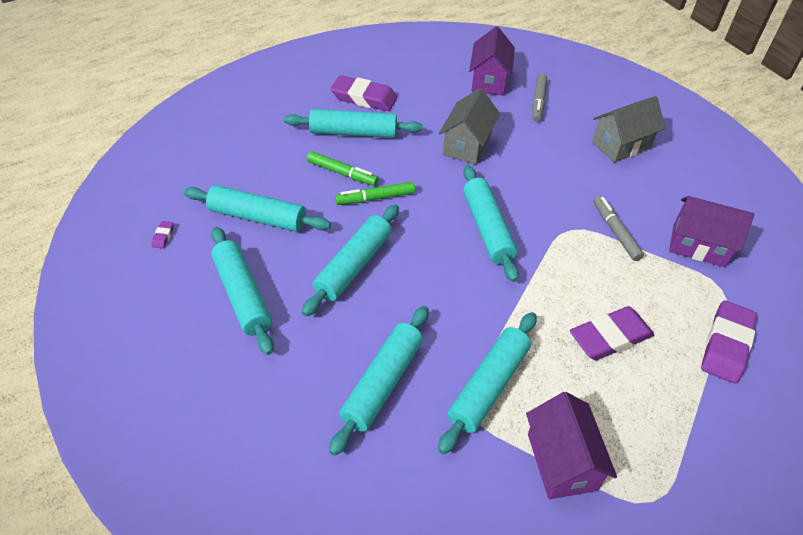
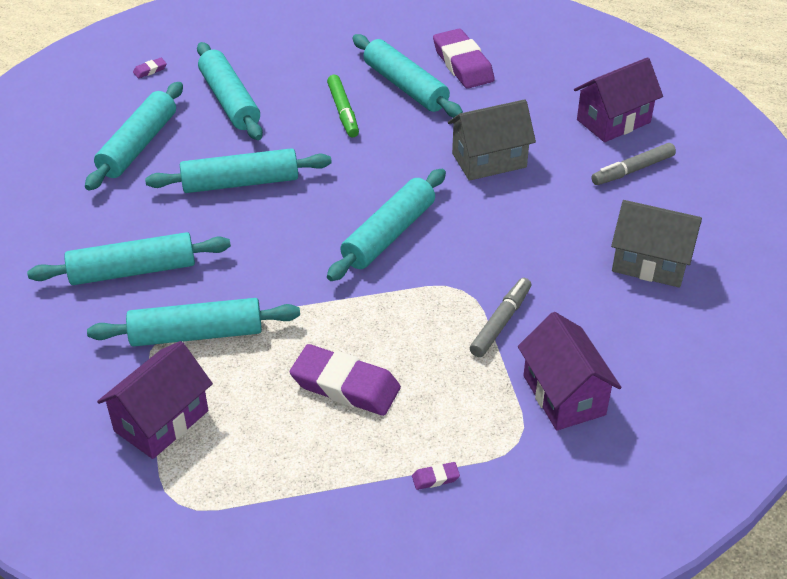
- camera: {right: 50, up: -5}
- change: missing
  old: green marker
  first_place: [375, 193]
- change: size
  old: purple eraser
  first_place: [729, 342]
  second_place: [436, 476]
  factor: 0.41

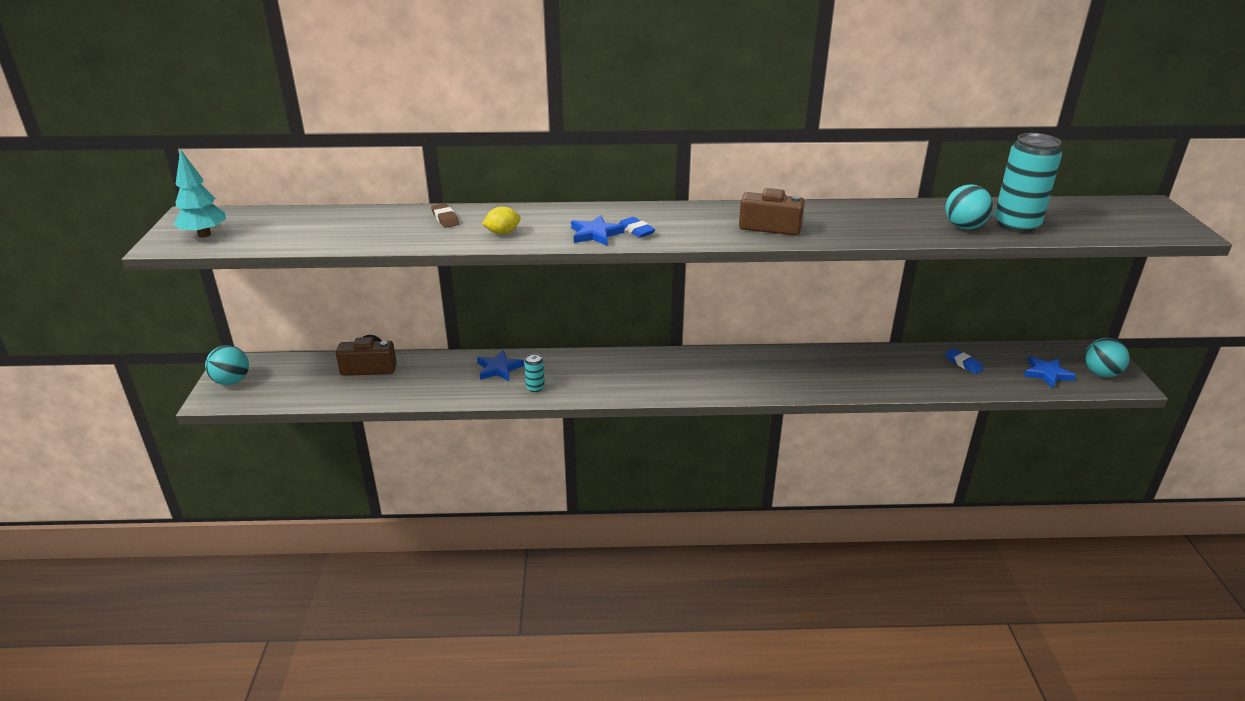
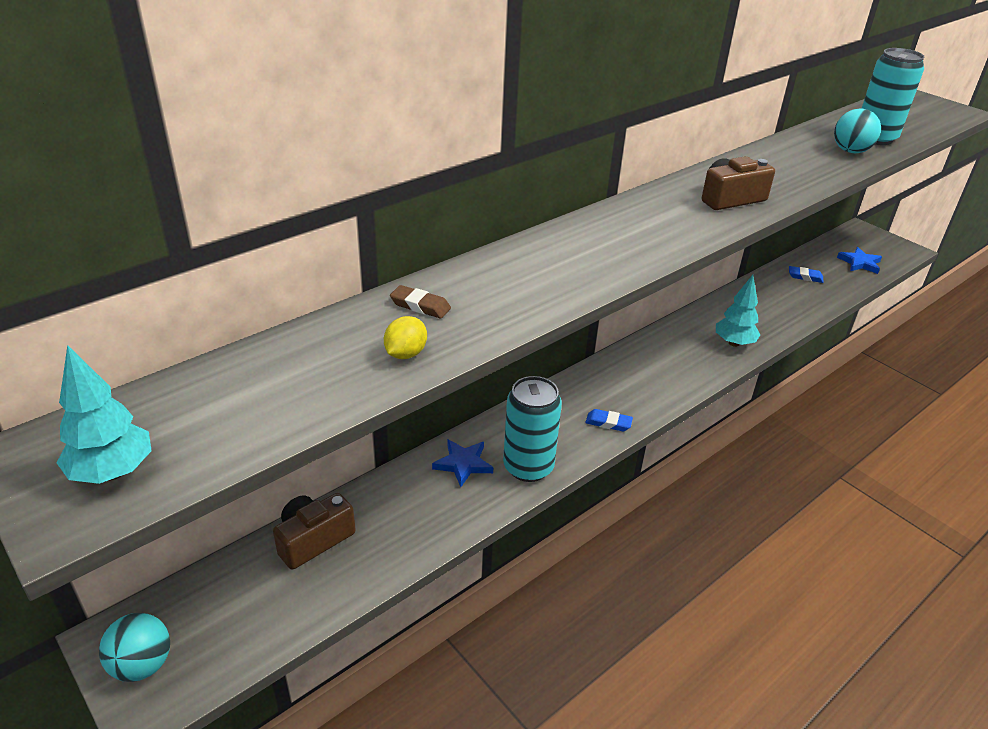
- camera: {right: -40, up: 5}
- change: relocated
  old: yellow lemon
  first_place: [501, 220]
  second_place: [405, 337]
- change: missing
  old: blue star
  first_place: [597, 230]
- change: relocated
  old: blue eraser
  first_place: [637, 227]
  second_place: [609, 420]
- change: missing
  old: turquoise ball
  first_place: [1107, 357]
- change: size
  old: turquoise can
  first_place: [534, 372]
  second_place: [532, 429]
  factor: 2.23
- change: appeared
  new: turquoise tree
  second_place: [738, 311]

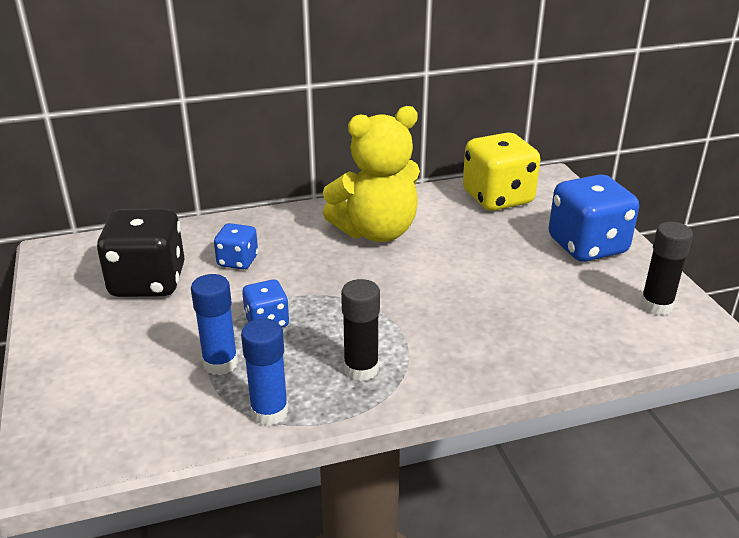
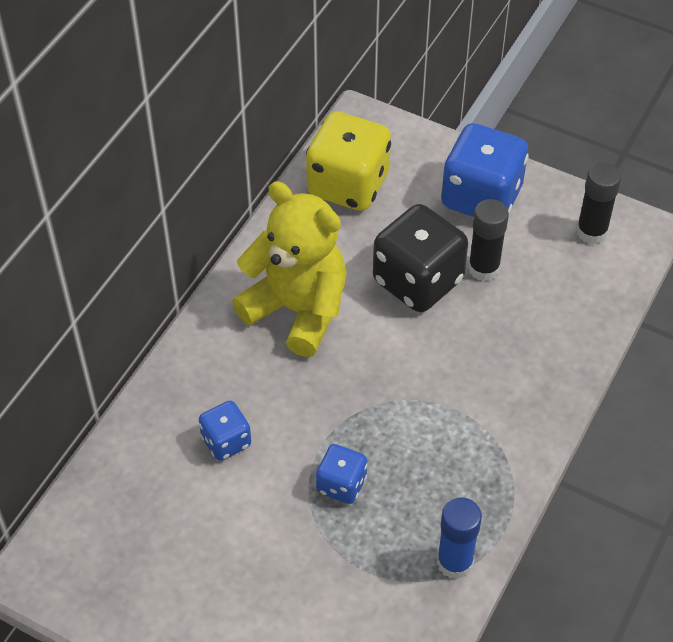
- camera: {right: -45, up: 20}
- change: spun
  old: yellow teddy bear
  first_place: [371, 174]
  second_place: [289, 269]
  degrees: -75
- change: relocated
  old: black dice
  first_place: [140, 253]
  second_place: [420, 258]
- change: missing
  old: blue glue stick
  first_place: [214, 324]
- change: relocated
  old: black glue stick
  first_place: [360, 330]
  second_place: [488, 240]

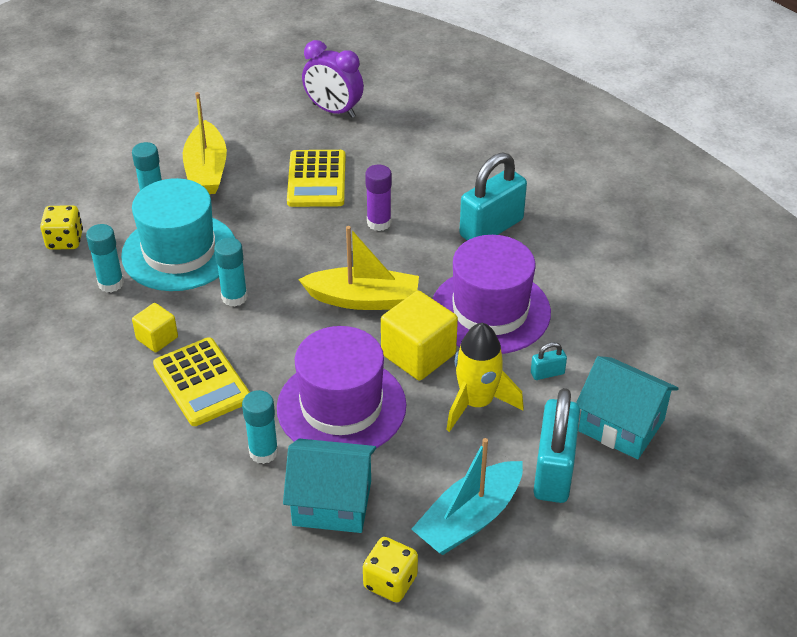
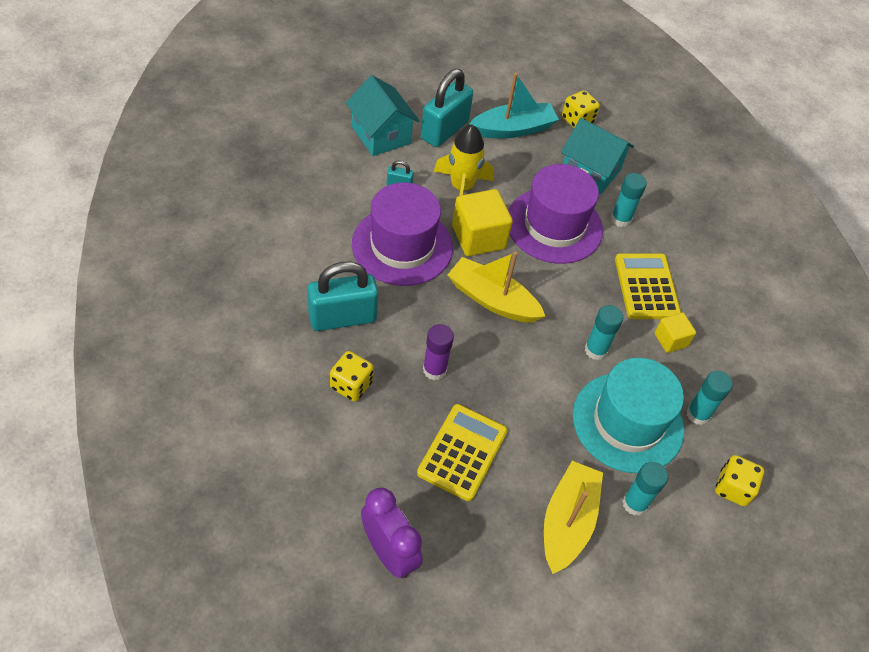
- camera: {right: -160, up: 10}
- change: appeared
  new: yellow dice
  second_place: [352, 376]

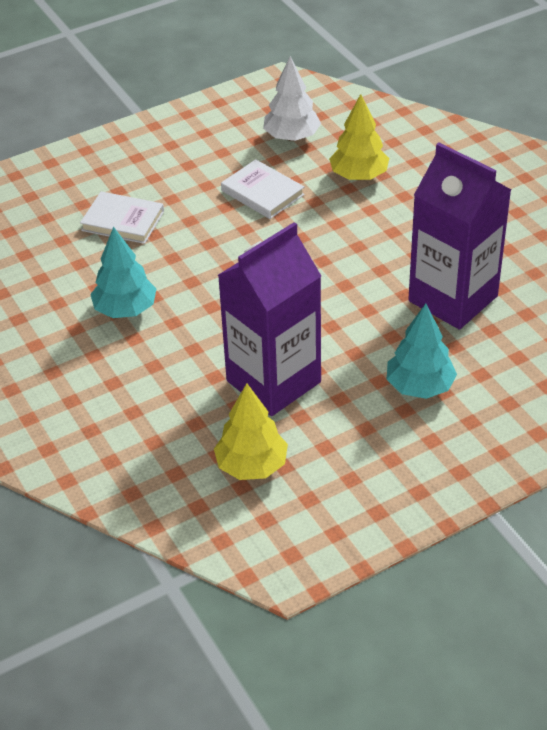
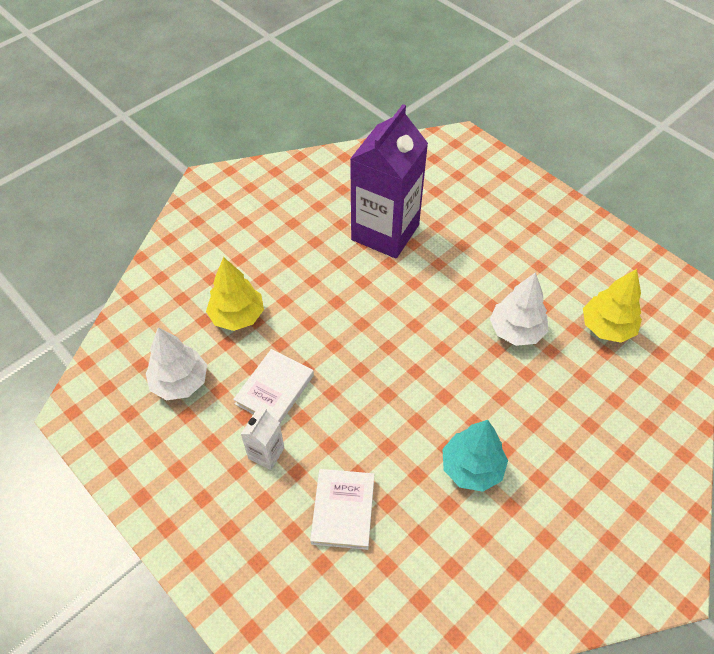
- camera: {right: -105, up: 10}
- change: exchanged
  old: purple carton
  new: white tree
  first_place: [269, 319]
  second_place: [519, 309]
- change: missing
  old: turquoise tree
  first_place: [422, 351]
- change: appeared
  new: white carton
  second_place: [262, 439]

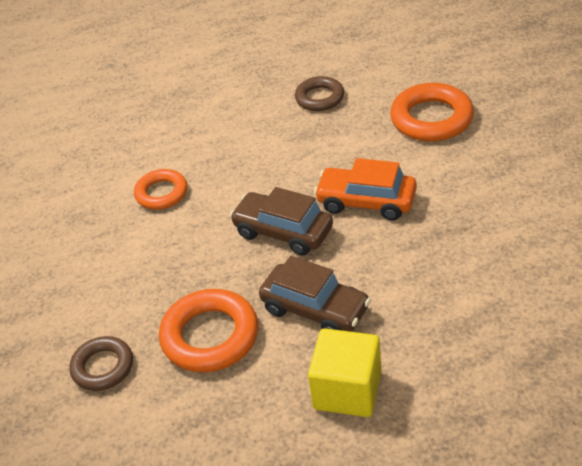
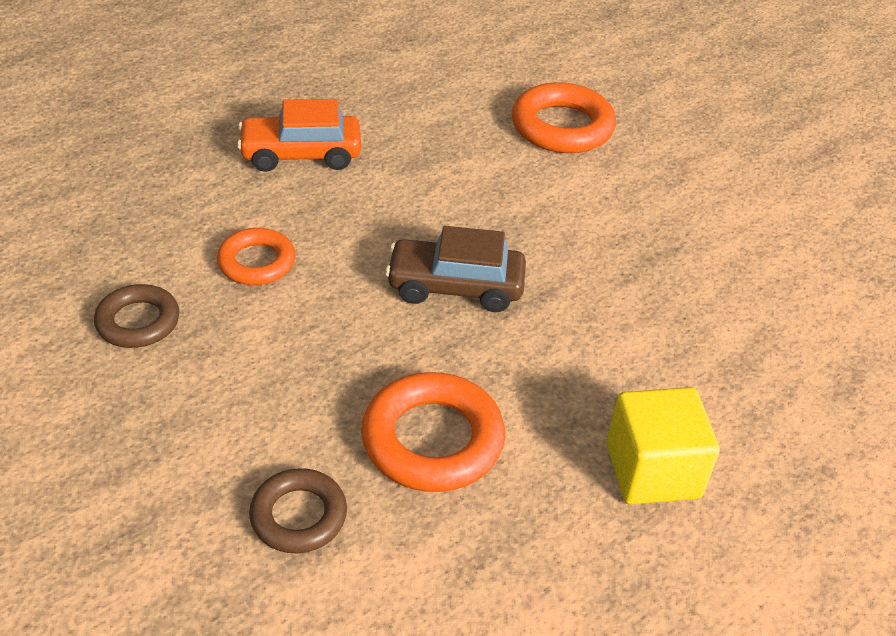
- camera: {right: -30, up: 0}
- change: relocated
  old: brown ring
  first_place: [319, 93]
  second_place: [136, 316]
- change: relocated
  old: orange car
  first_place: [365, 189]
  second_place: [299, 135]
- change: missing
  old: brown car
  first_place: [315, 294]

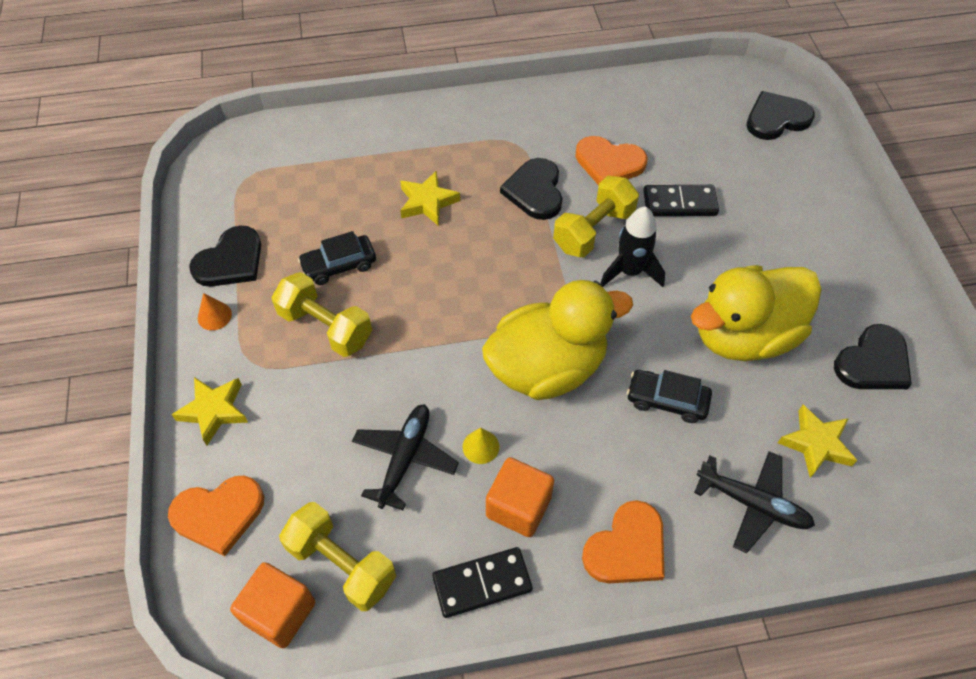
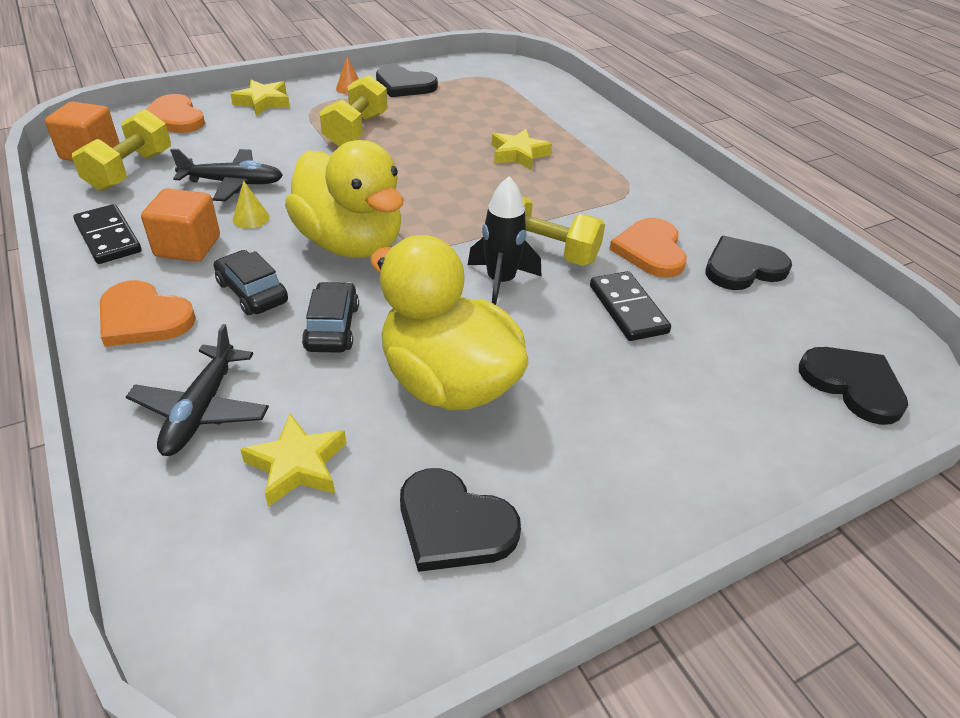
- camera: {right: 70, up: -15}
- change: relocated
  old: black heart
  first_place: [531, 189]
  second_place: [749, 263]
- change: relocated
  old: black car
  first_place: [337, 258]
  second_place: [251, 282]

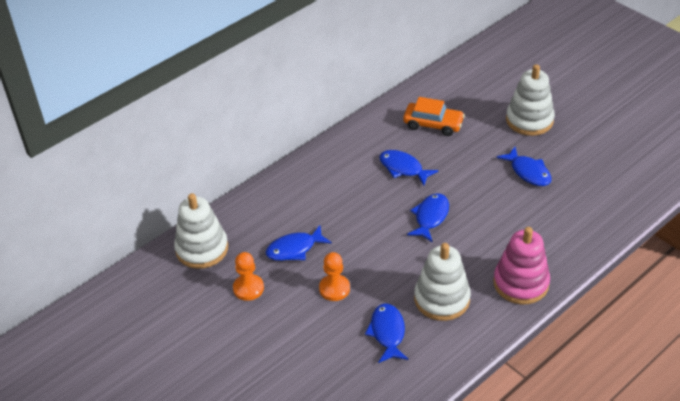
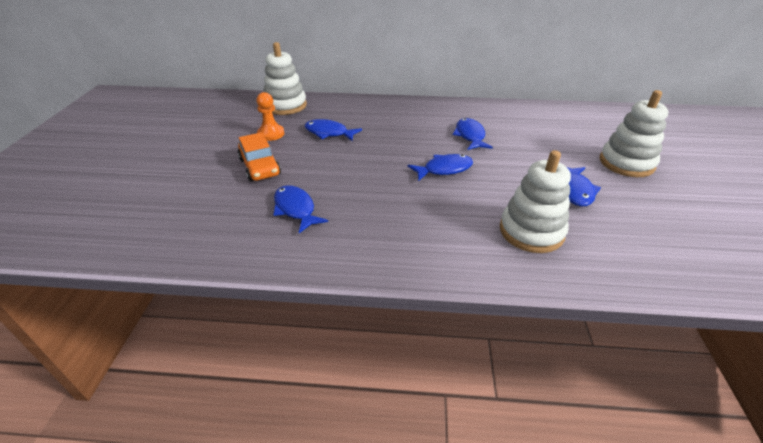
- camera: {right: 45, up: -5}
- change: relocated
  old: orange car
  first_place: [434, 116]
  second_place: [259, 157]
- change: missing
  old: pink stacking toy
  first_place: [521, 265]
- change: relocated
  old: white stacking toy
  first_place: [442, 282]
  second_place: [535, 201]
- change: missing
  old: orange pawn
  first_place: [334, 276]
- change: spun
  old: blue fish
  first_place: [387, 333]
  second_place: [300, 209]
  degrees: -75

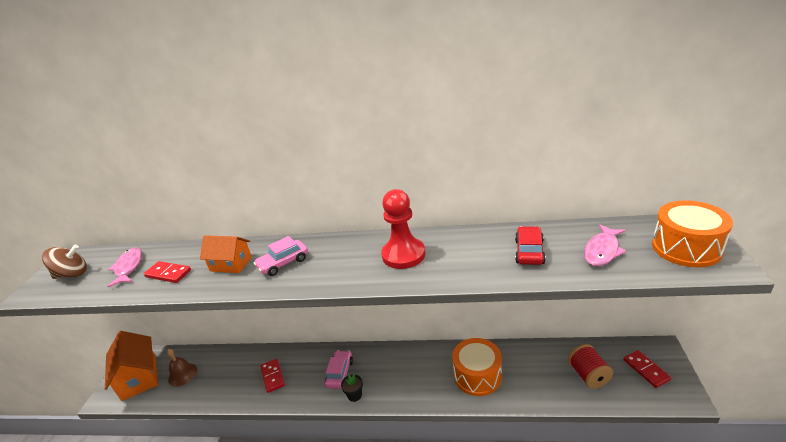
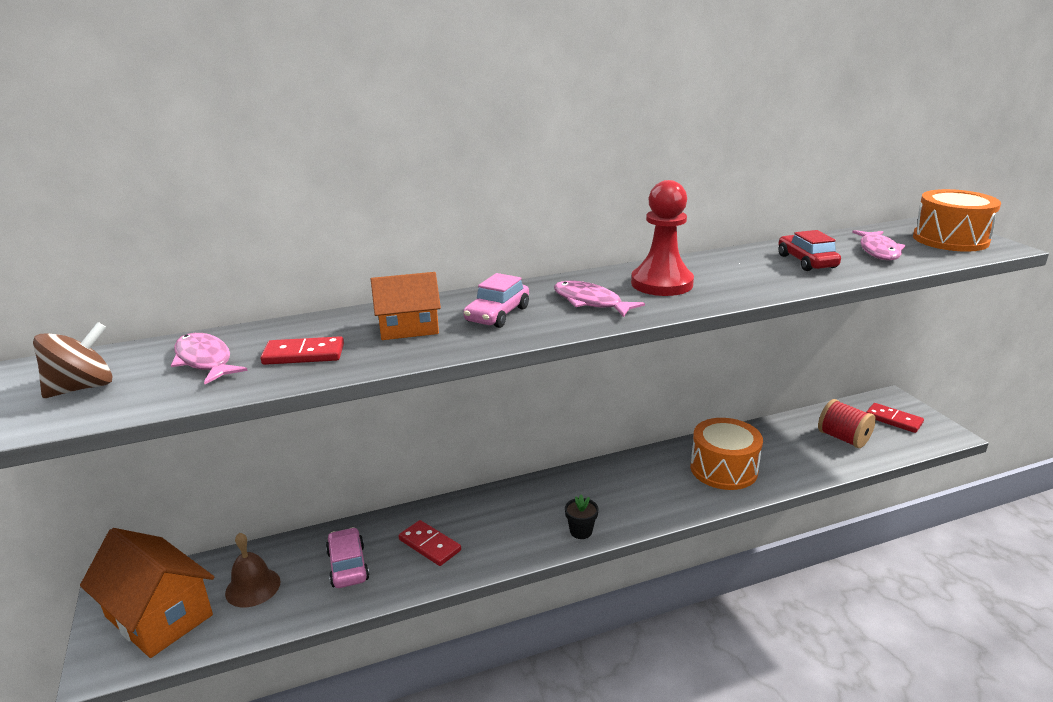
- camera: {right: -30, up: -5}
- change: relocated
  old: pink car
  first_place: [339, 369]
  second_place: [347, 557]
- change: appeared
  new: pink fish
  second_place: [599, 298]

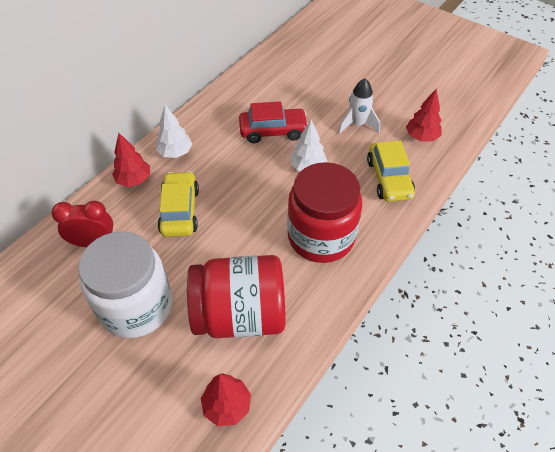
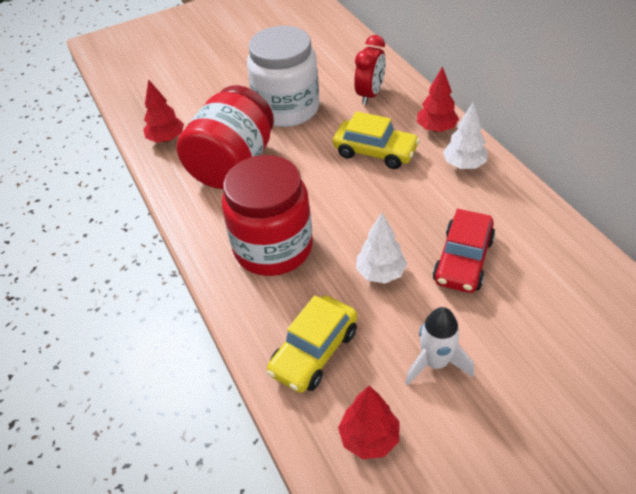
- camera: {right: 120, up: -5}
- change: spun
  old: yellow car
  first_place: [391, 171]
  second_place: [312, 344]
  degrees: -75

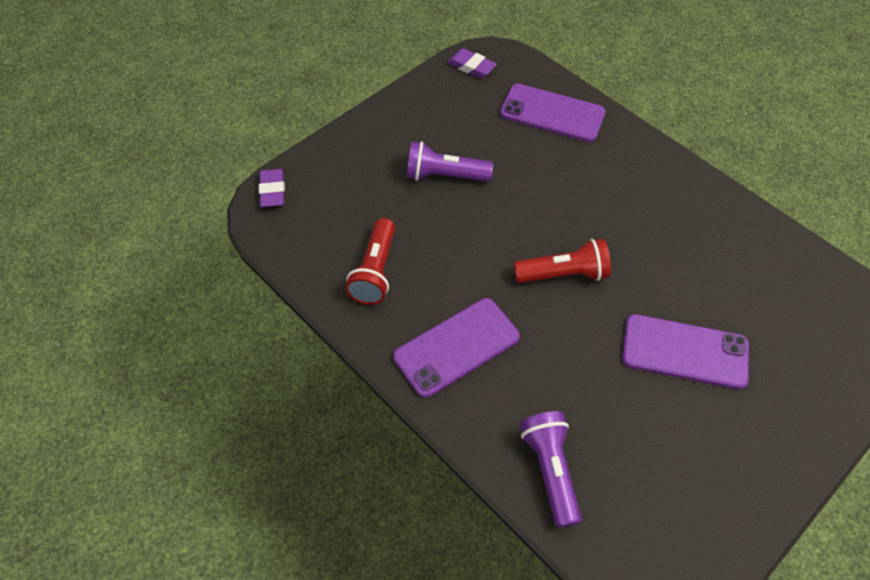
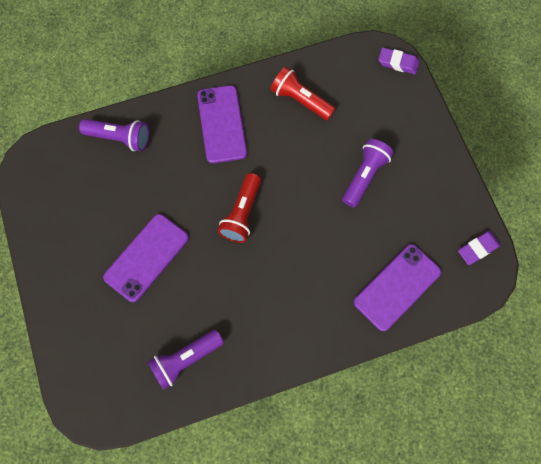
- camera: {right: 115, up: 15}
- change: appeared
  new: purple flashlight
  second_place: [185, 360]

